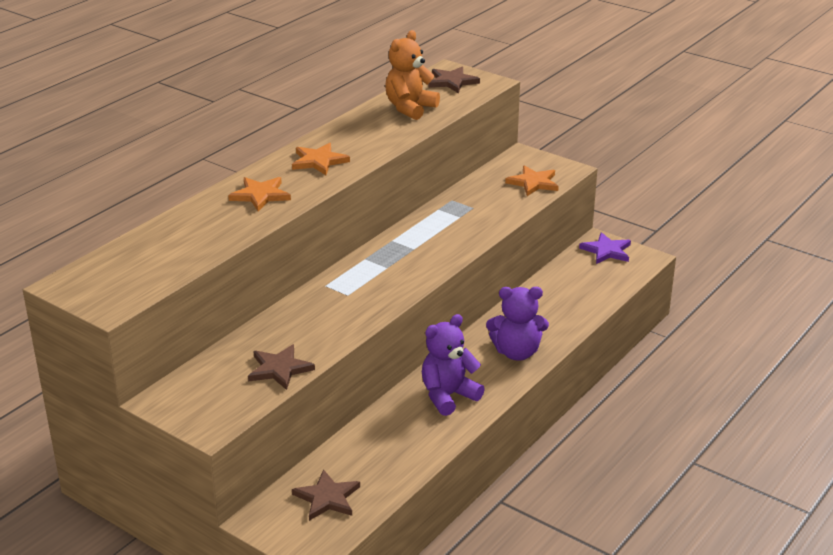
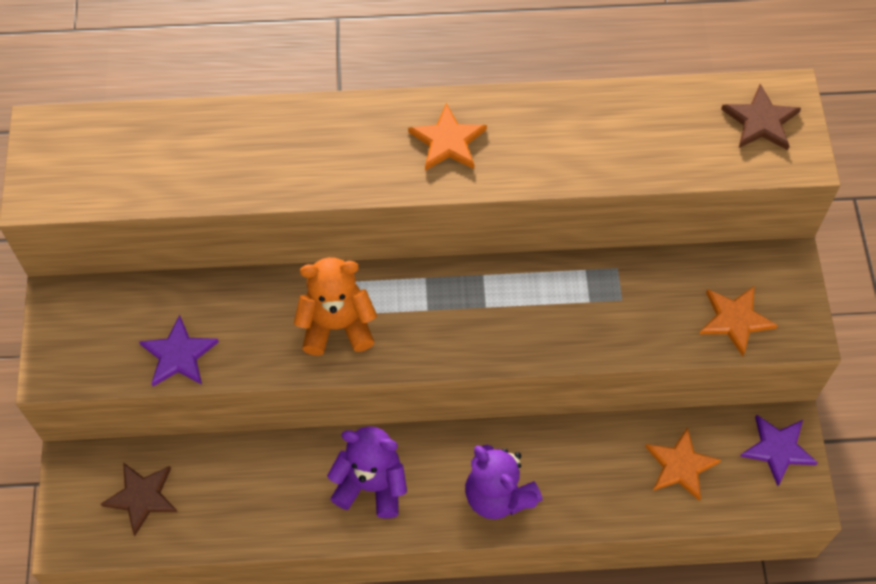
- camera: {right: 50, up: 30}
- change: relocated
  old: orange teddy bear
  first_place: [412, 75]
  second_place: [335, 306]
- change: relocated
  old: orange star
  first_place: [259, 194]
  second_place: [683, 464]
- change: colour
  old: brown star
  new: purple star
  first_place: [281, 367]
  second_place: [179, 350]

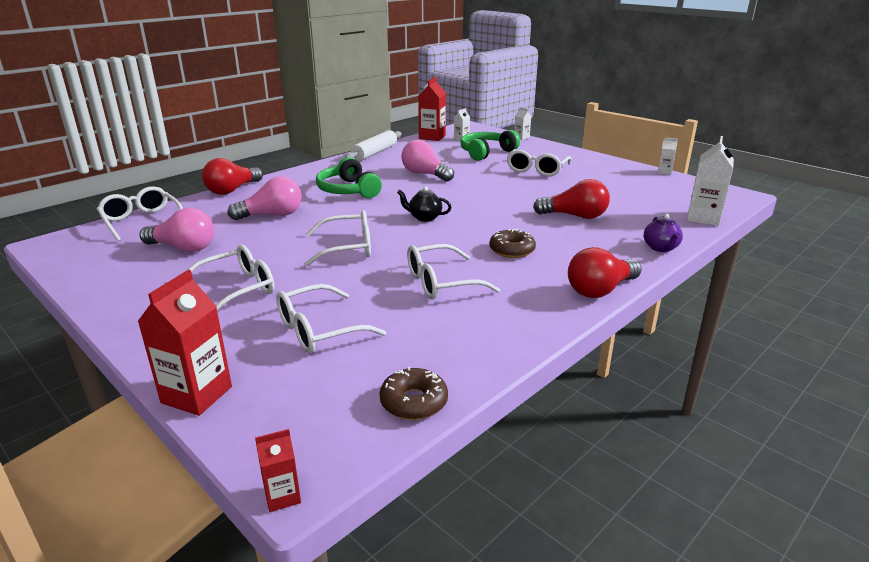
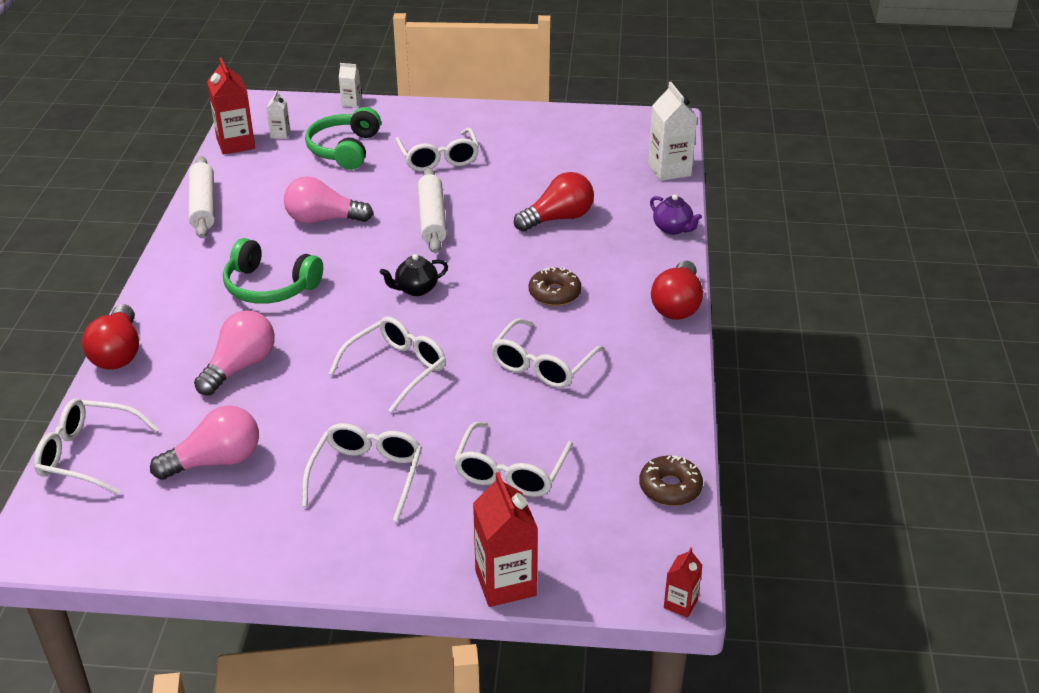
- camera: {right: -40, up: 10}
- change: missing
  old: white carton
  first_place: [668, 156]
- change: appeared
  new: white rolling pin
  second_place: [432, 210]

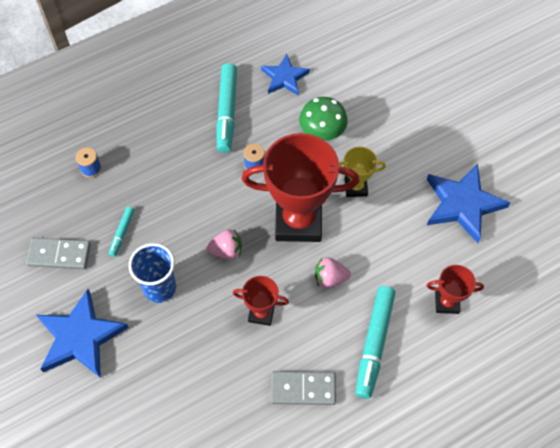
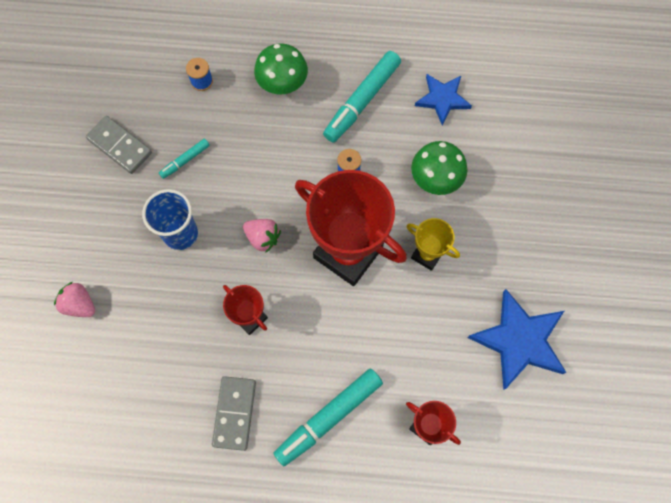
- camera: {right: 35, up: 10}
- change: relocated
  old: pink strawberry
  first_place: [333, 272]
  second_place: [74, 299]
- change: missing
  old: blue star
  first_place: [82, 333]
- change: spun
  old: grey domino
  first_place: [303, 388]
  second_place: [234, 413]
  degrees: 60
- change: appeared
  new: green mushroom
  second_place: [281, 68]

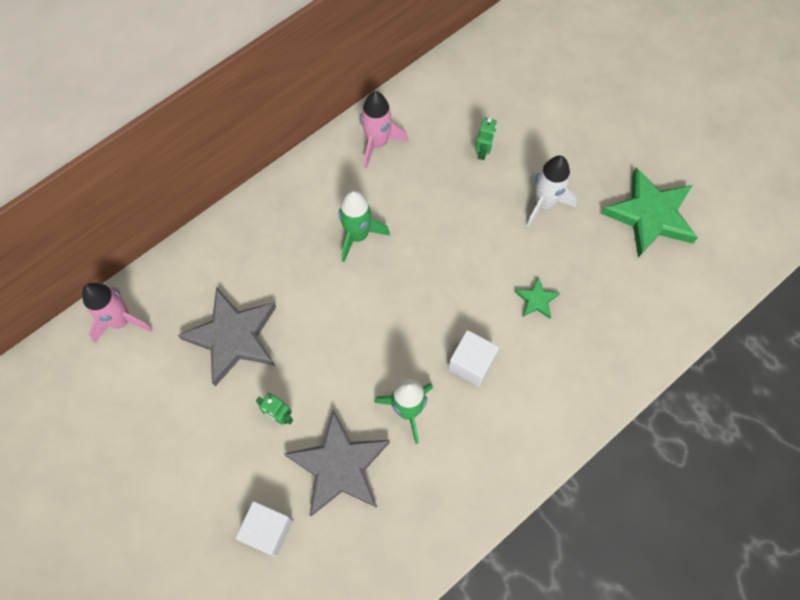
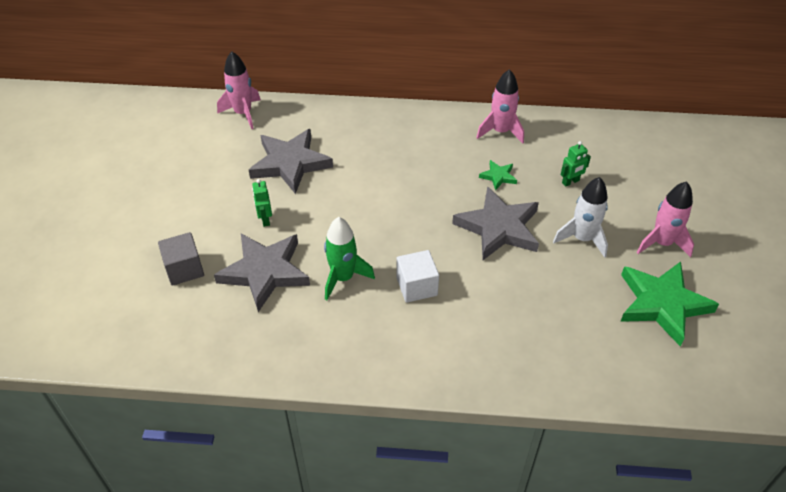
- camera: {right: 45, up: -20}
- change: missing
  old: green rocket
  first_place: [364, 226]
- change: relocated
  old: green star
  first_place: [537, 298]
  second_place: [498, 175]
- change: colour
  old: white cube
  new: grey cube
  first_place: [264, 528]
  second_place: [181, 259]
- change: appeared
  new: pink rocket
  second_place: [665, 219]
- change: appeared
  new: grey star
  second_place: [495, 223]

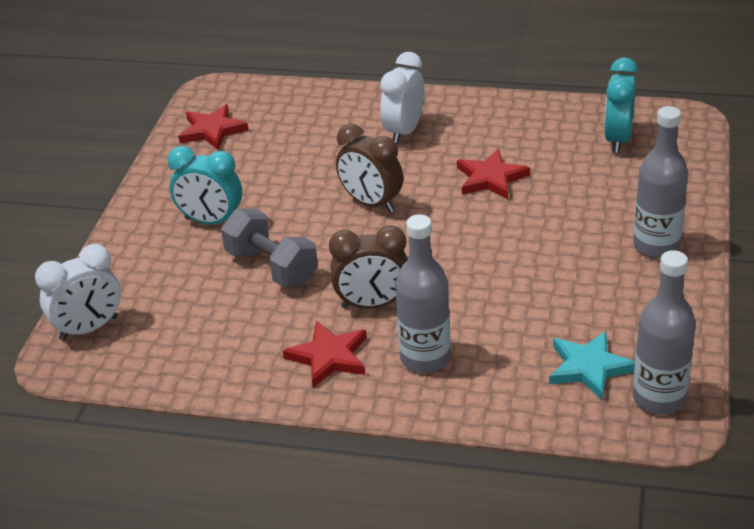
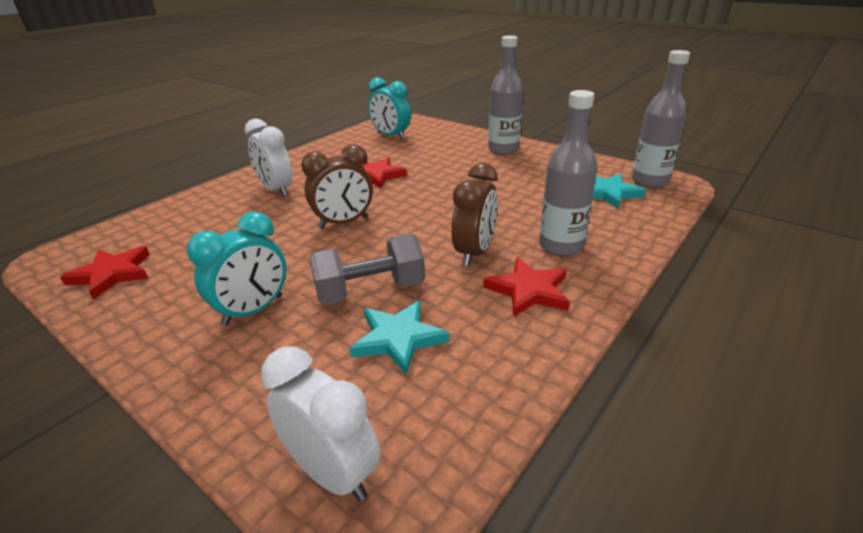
- camera: {right: -65, up: -5}
- change: spun
  old: white clock
  first_place: [78, 292]
  second_place: [320, 423]
  degrees: -45
- change: appeared
  new: turquoise star
  second_place: [399, 337]

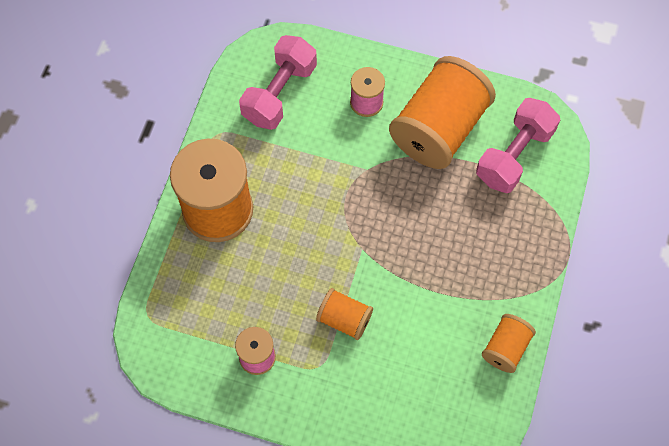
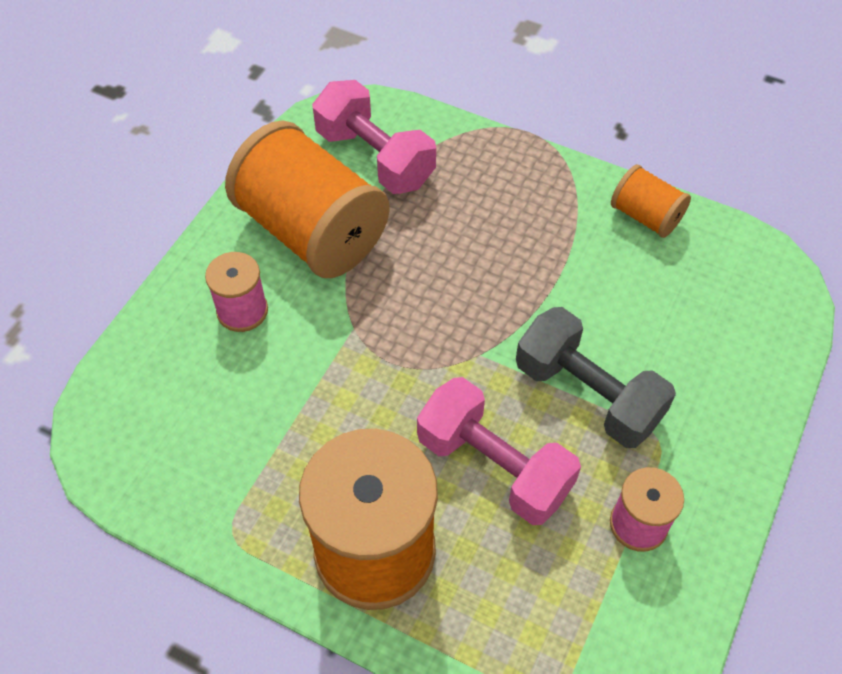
- camera: {right: -80, up: -10}
- change: relocated
  old: pink dumbbell
  first_place: [278, 82]
  second_place: [499, 451]
- change: exchanged
  old: orange spool
  new: grey dumbbell
  first_place: [344, 314]
  second_place: [596, 377]

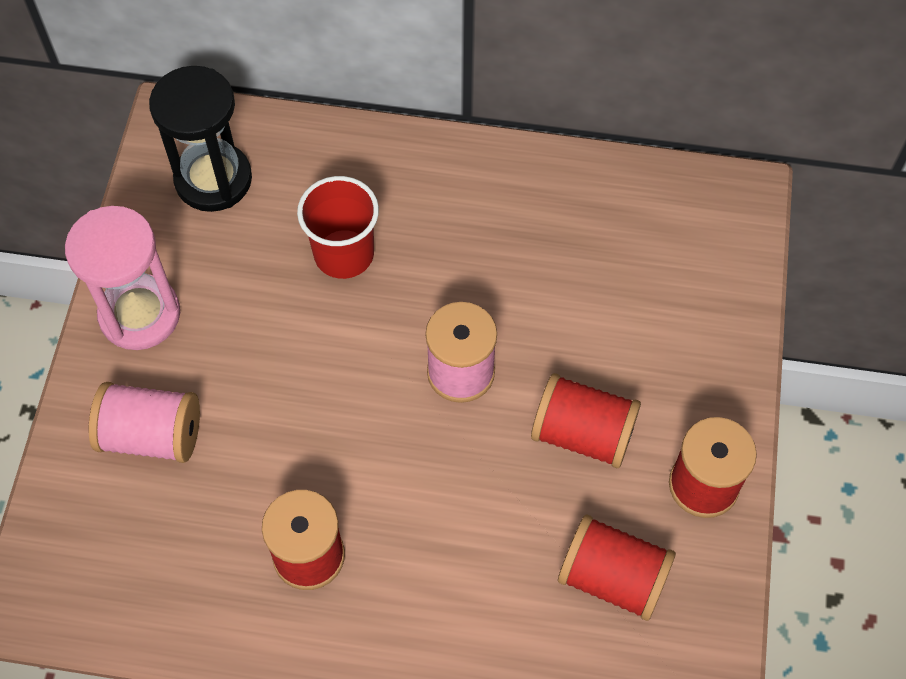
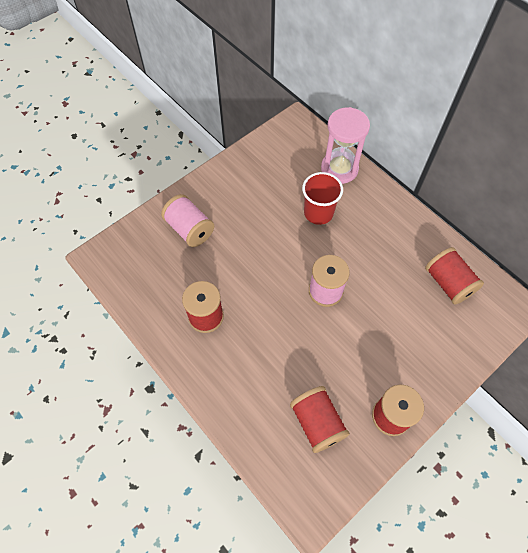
- camera: {right: 40, up: 0}
- change: missing
  old: black hourglass
  first_place: [200, 139]
- change: relocated
  old: pink hourglass
  first_place: [122, 278]
  second_place: [345, 145]
- change: relocated
  old: red spool
  first_place: [586, 420]
  second_place: [454, 276]

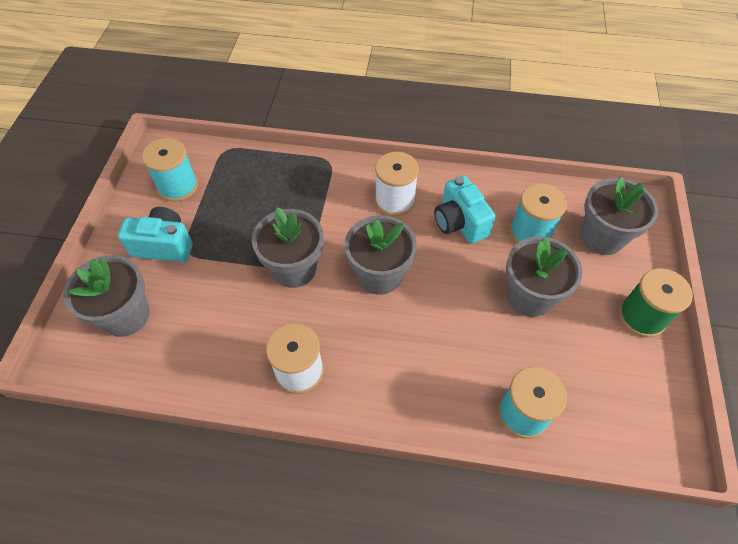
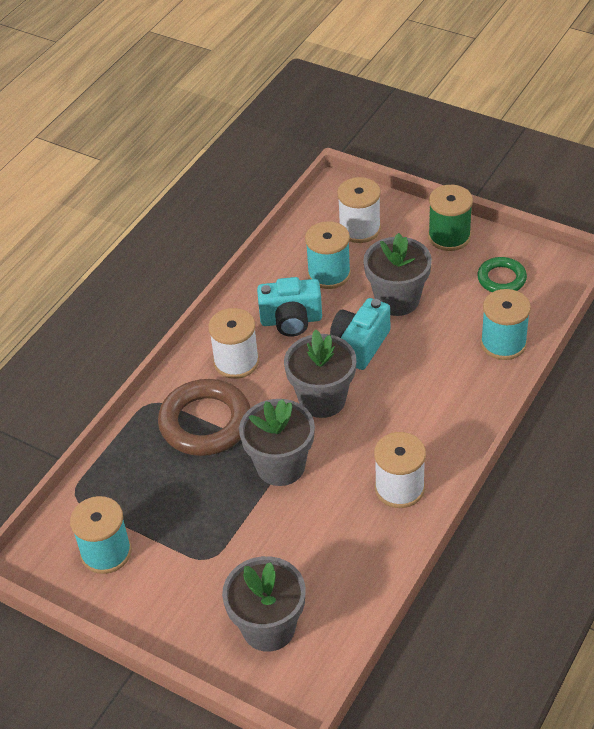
- camera: {right: -65, up: -10}
- change: exchanged
  old: grey flower pot
  new: white spool
  first_place: [619, 216]
  second_place: [359, 210]
- change: relocated
  old: turquoise camera
  first_place: [155, 234]
  second_place: [360, 334]
- change: appeared
  new: green ring
  second_place: [502, 274]
- change: appeared
  new: brown ring
  second_place: [204, 417]

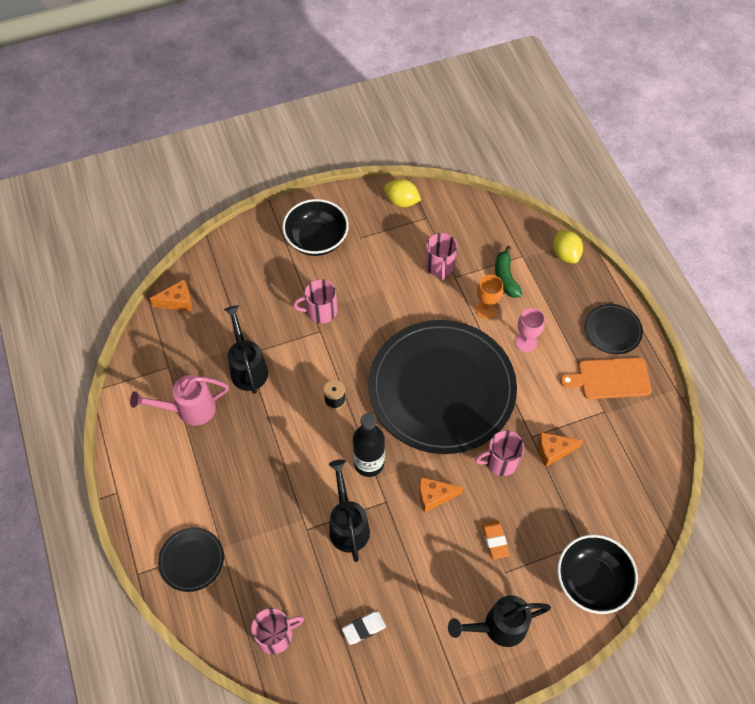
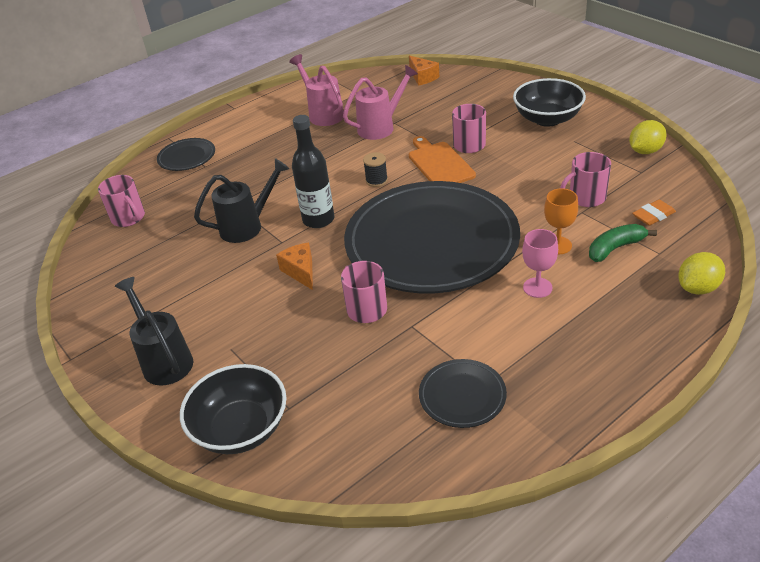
- camera: {right: 75, up: -20}
- change: spun
  old: yellow lemon
  first_place: [402, 193]
  second_place: [648, 137]
  degrees: 45
- change: relocated
  old: black plate
  first_place: [614, 329]
  second_place: [463, 393]
- change: colour
  old: black watering can
  new: pink watering can
  first_place: [246, 349]
  second_place: [380, 102]
- change: relocated
  old: orange cutting board
  first_place: [606, 378]
  second_place: [442, 159]
- change: missing
  old: orange cheese
  first_place: [560, 449]
- change: relocated
  old: orange eraser
  first_place: [495, 540]
  second_place: [654, 213]
- change: missing
  old: white eraser
  first_place: [364, 628]

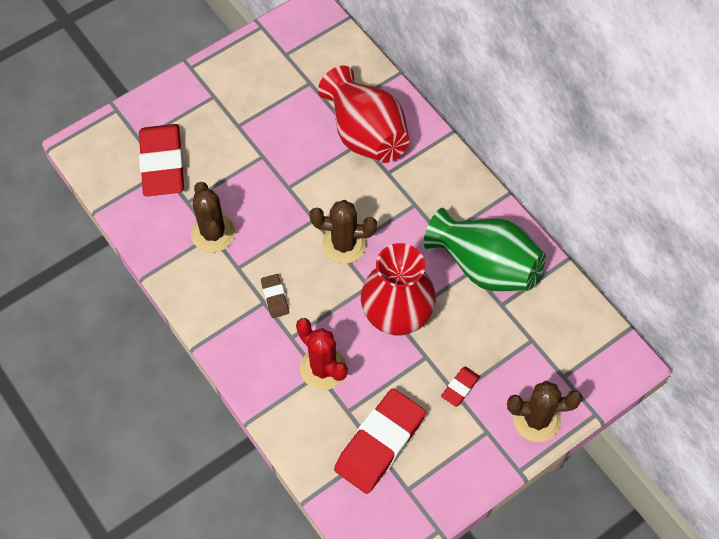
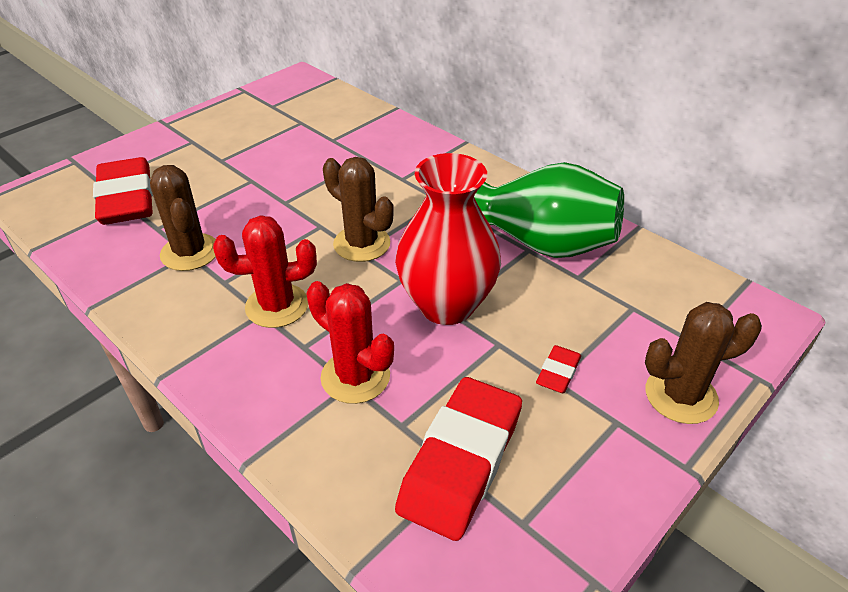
- camera: {right: -10, up: -20}
- change: missing
  old: red vase
  first_place: [363, 114]
- change: spun
  old: brown cactus
  first_place: [343, 232]
  second_place: [358, 209]
  degrees: 45
- change: exchanged
  old: brown eraser
  new: red cactus
  first_place: [275, 296]
  second_place: [265, 271]

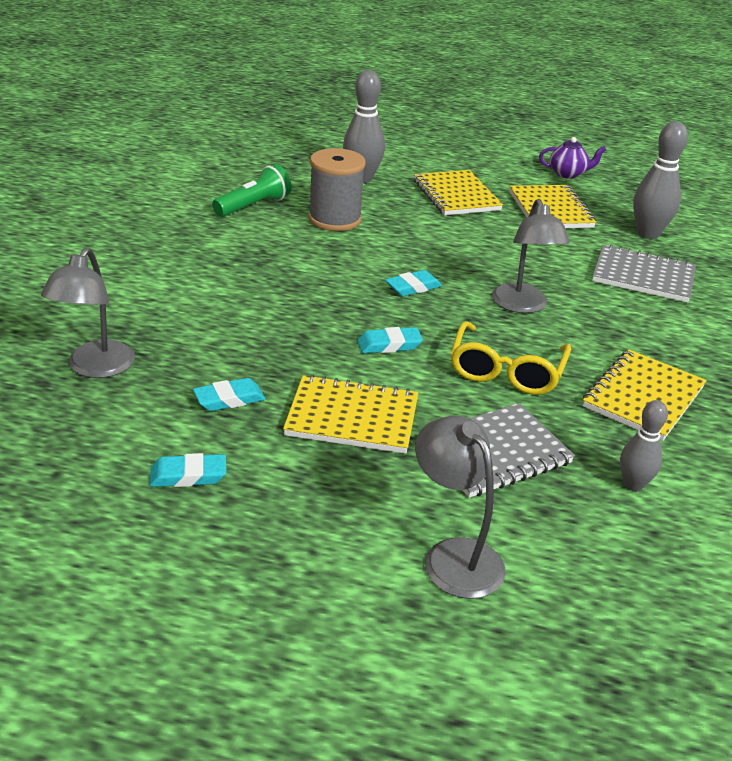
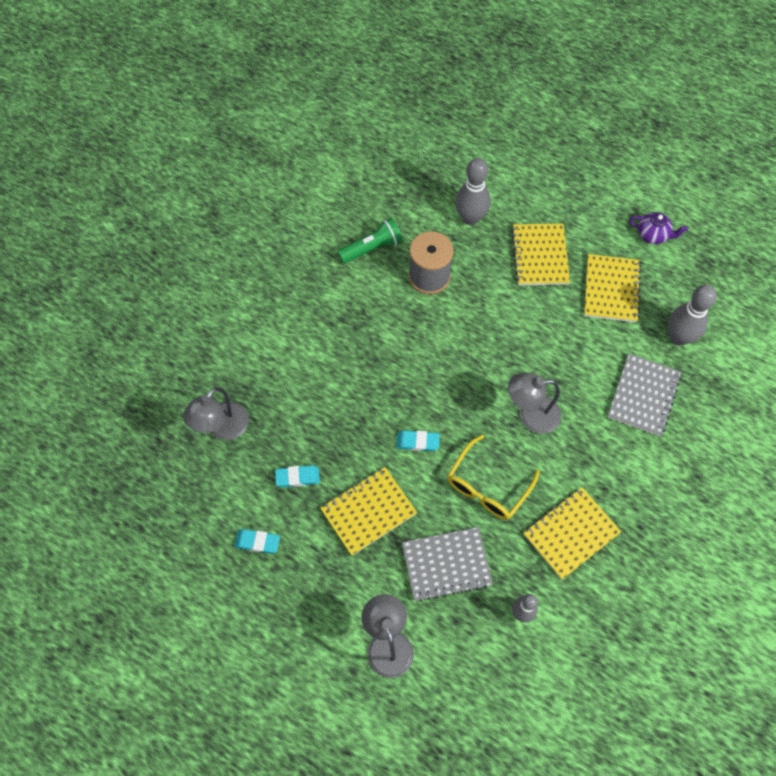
- camera: {right: 20, up: 30}
- change: spun
  old: grey lamp
  first_place: [531, 256]
  second_place: [534, 403]
  degrees: 75
- change: spun
  old: grey notebook
  first_place: [644, 273]
  second_place: [644, 395]
  degrees: 75
- change: missing
  old: turquoise eraser
  first_place: [413, 283]
- change: spun
  old: yellow notebook
  first_place: [350, 414]
  second_place: [368, 511]
  degrees: -60

